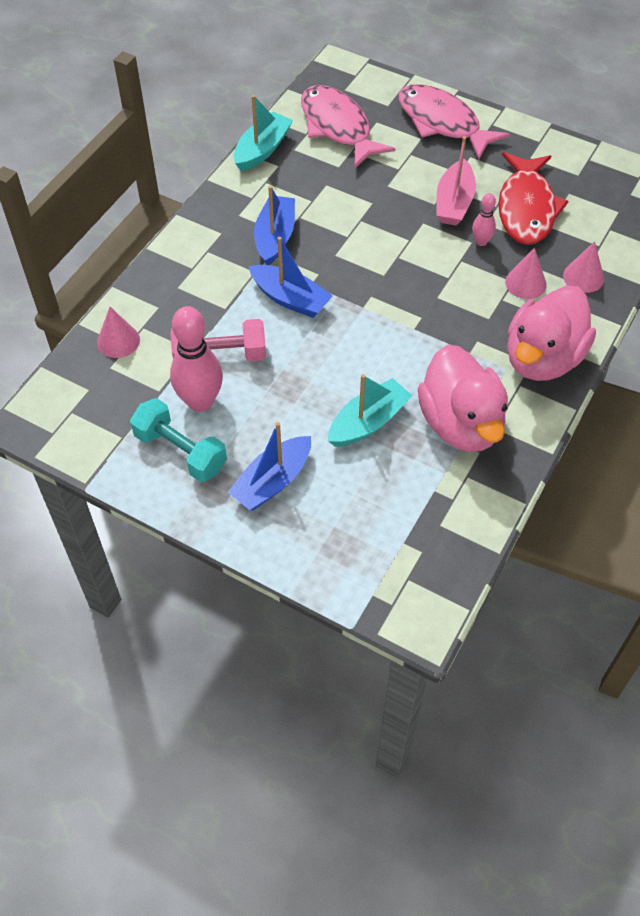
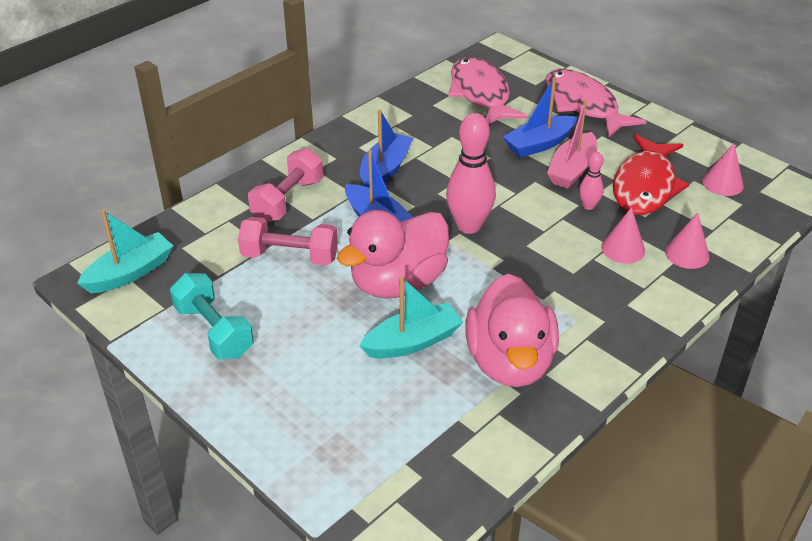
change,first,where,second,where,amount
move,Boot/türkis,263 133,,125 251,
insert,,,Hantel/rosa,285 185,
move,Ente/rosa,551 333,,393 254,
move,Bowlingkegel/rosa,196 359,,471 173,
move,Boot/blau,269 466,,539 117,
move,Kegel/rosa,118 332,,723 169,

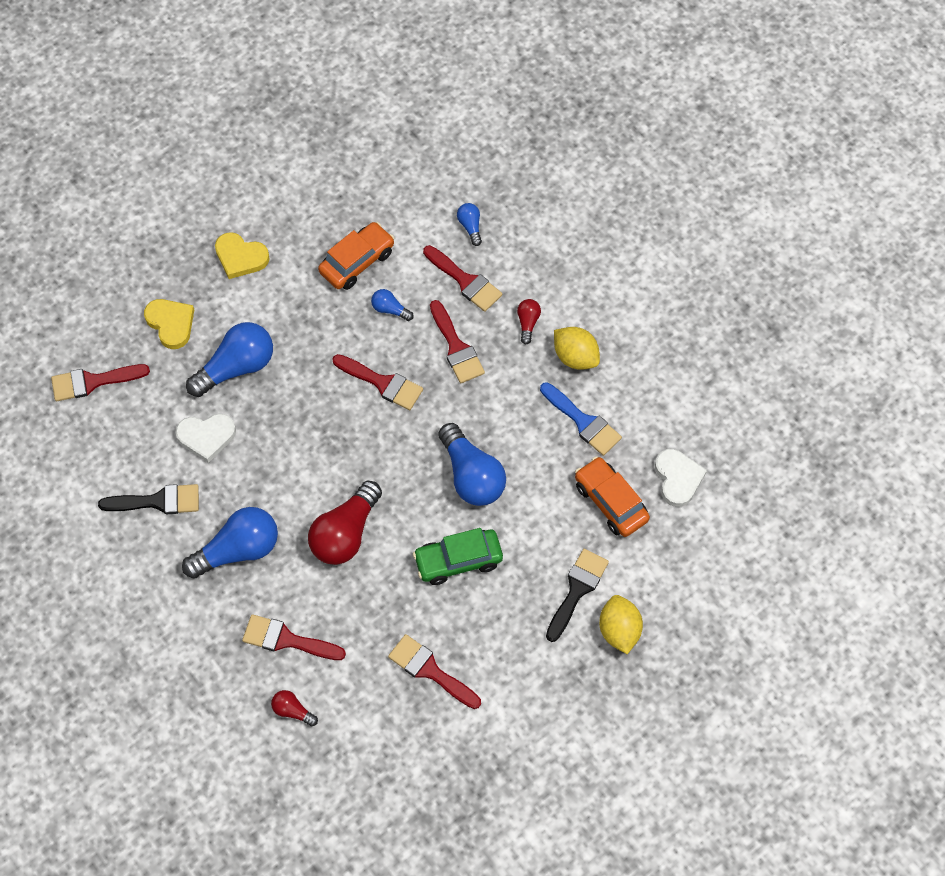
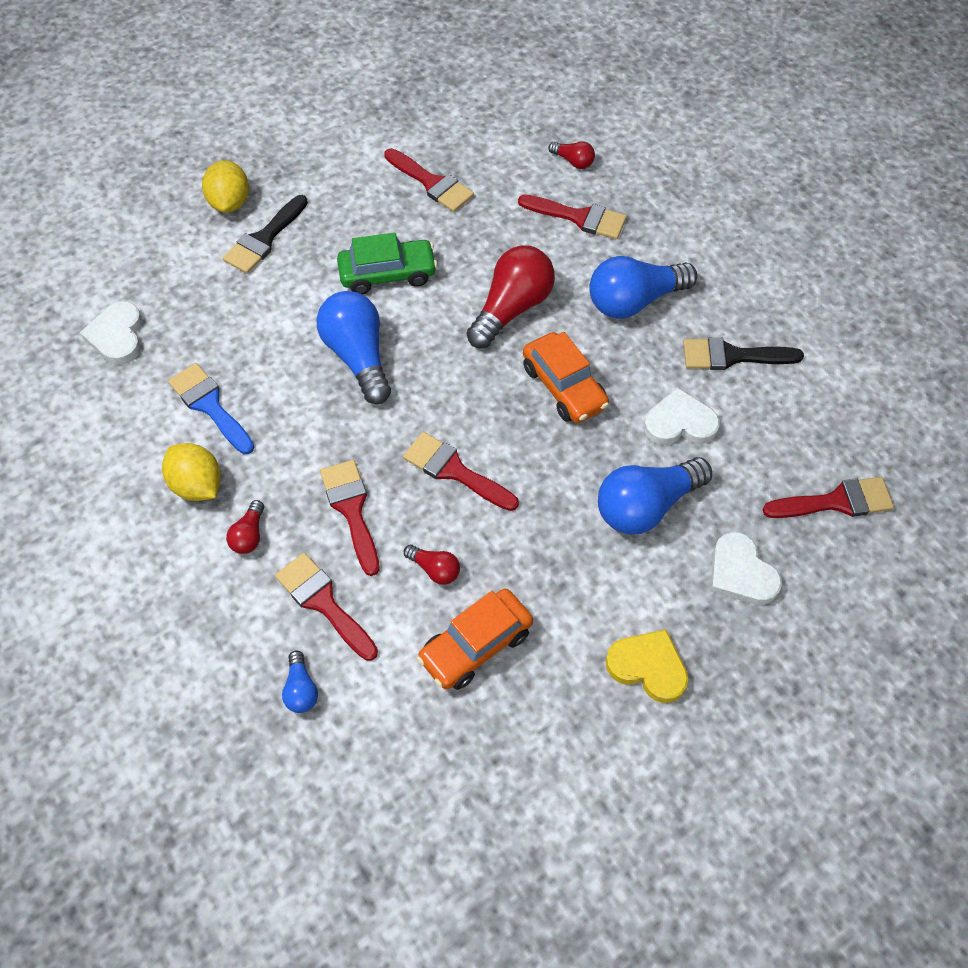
change,first,where,second,where,amount
recolor,Glühbirne/blau,392 305,Glühbirne/rot,432 565,
move,Auto/orange,612 496,,566 377,
recolor,Herz/gelb,169 324,Herz/weiß,746 568,

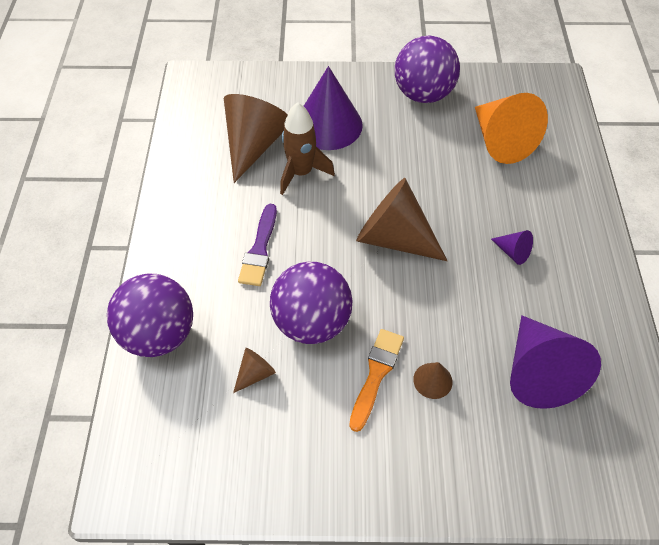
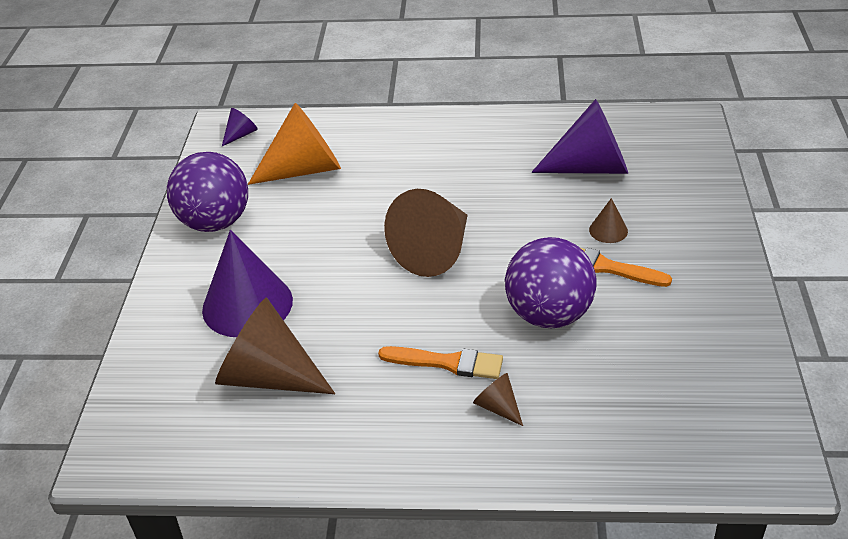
change,first,where,second,where,amount
move,Kegel/lila,512 247,,240 127,
recolor,Pinsel/lila,257 245,Pinsel/orange,440 362,
move,Kegel/braun,254 370,,498 399,
delete,Ball/lila,150 315,,,
delete,Rakete/braun,307 148,,,

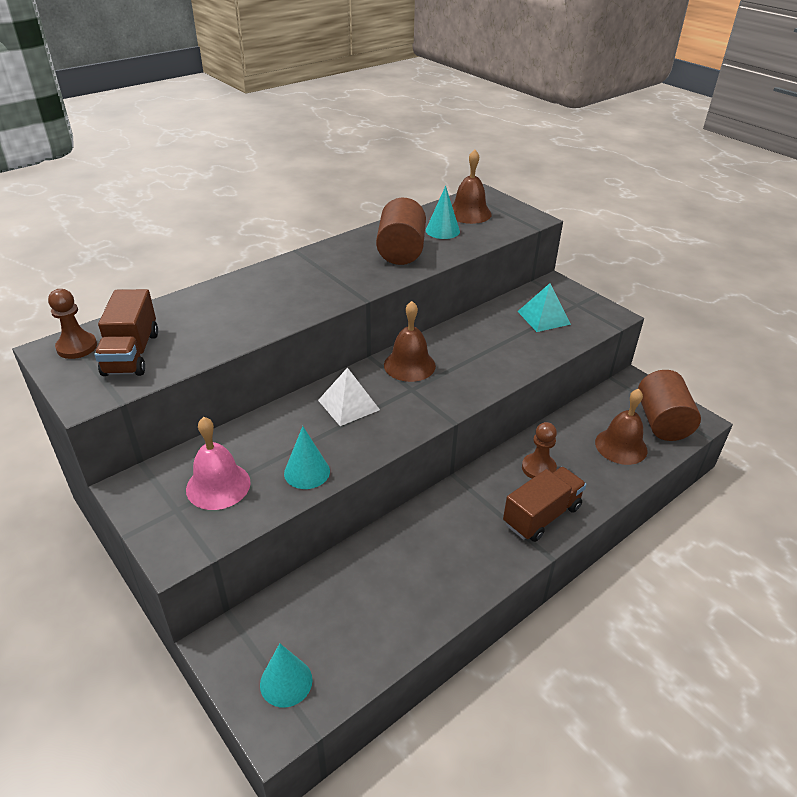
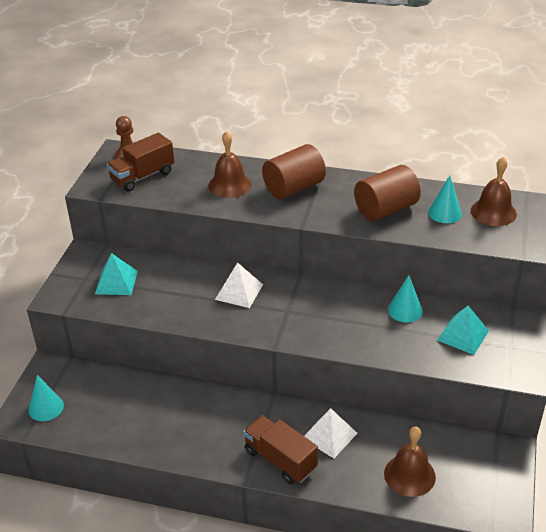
change,first,where,second,where,amount
replace,Glocke/rosa,218 463,Pyramide/türkis,116 274,
move,Glocke/braun,410 341,,229 164,
rotate,Lastwagen/braun,544 504,,280 449,150 degrees counterclockwise
move,Vollzylinder/braun,669 405,,294 171,
replace,Bauer/braun,539 450,Pyramide/weiß,330 433,
move,Kegel/türkis,307 457,,405 298,

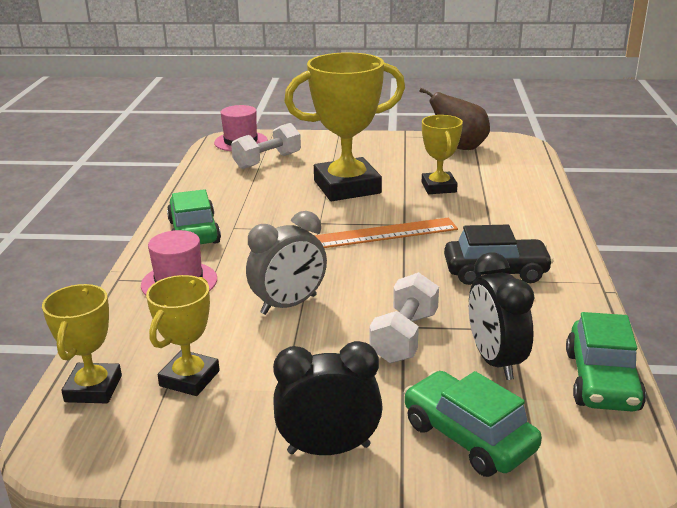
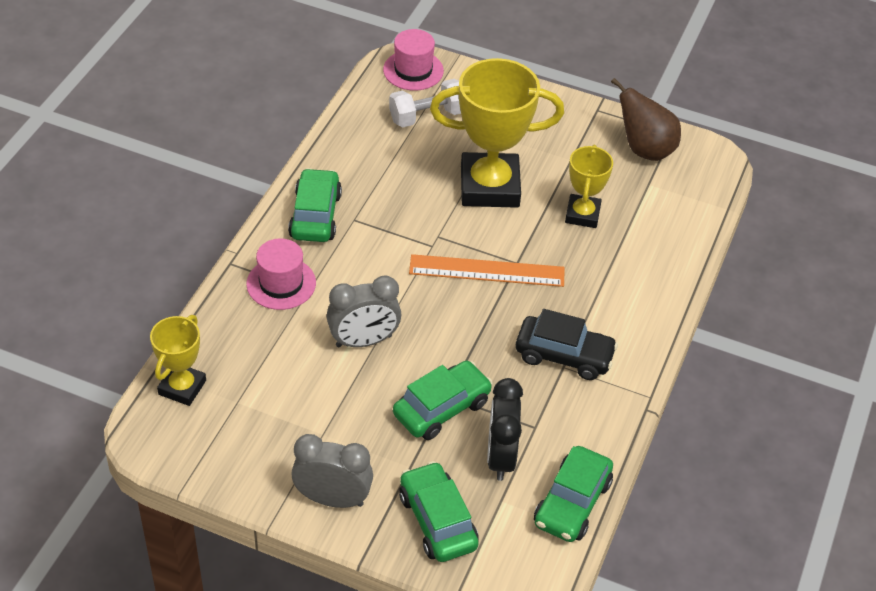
change,first,where,second,where,amount
recolor,Wecker/schwarz,328 398,Wecker/grau,332 471,
replace,Hantel/weiß,404 317,Auto/grün,443 400,
delete,Pokal/gelb,183 335,,,

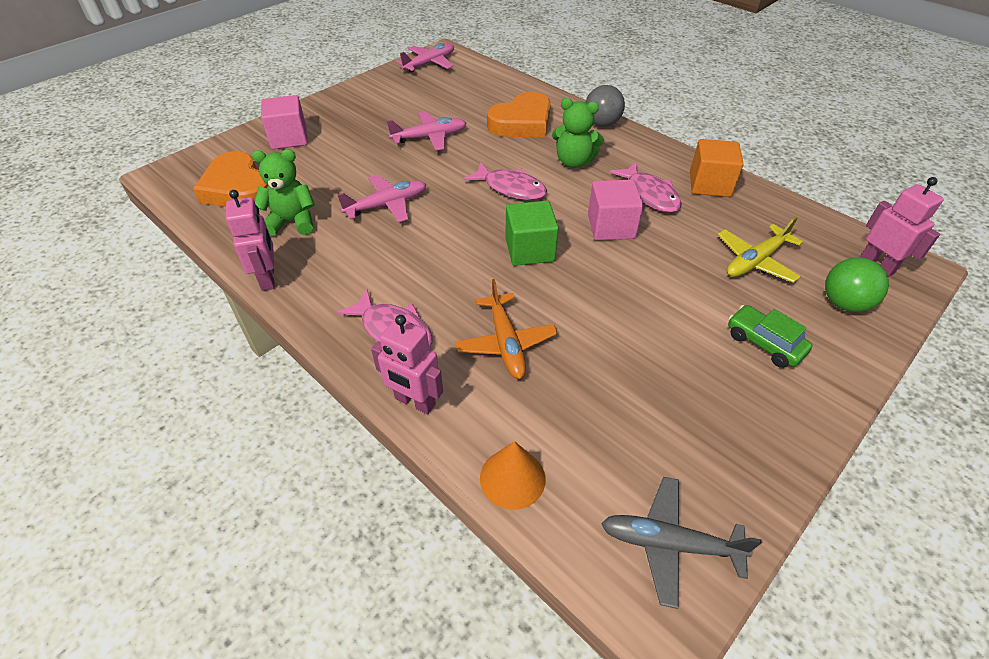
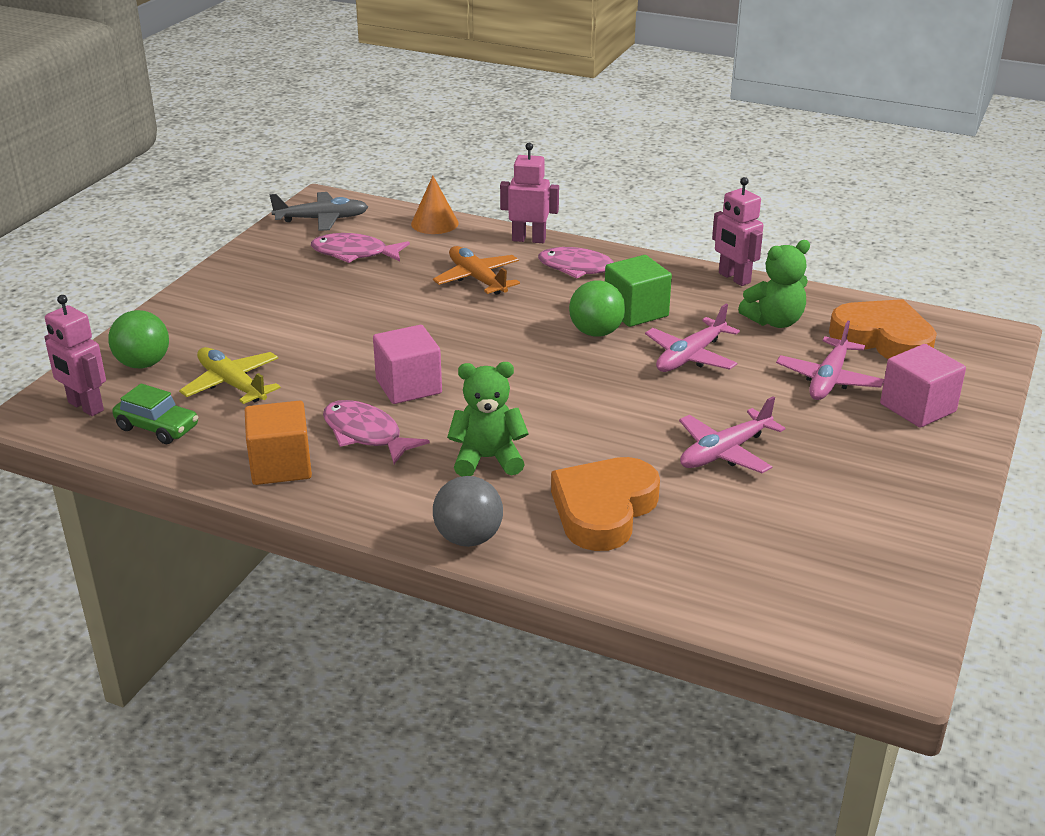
change,first,where,second,where,amount
move,Auto/grün,770 336,,155 413,
rotate,Flugzeug/gelb,760 250,,230 375,75 degrees counterclockwise
move,Fisch/rosa,505 181,,360 248,
insert,,,Ball/grün,597 308,
move,Kubus/grün,532 233,,638 291,
move,Flugzeug/rosa,425 57,,830 360,

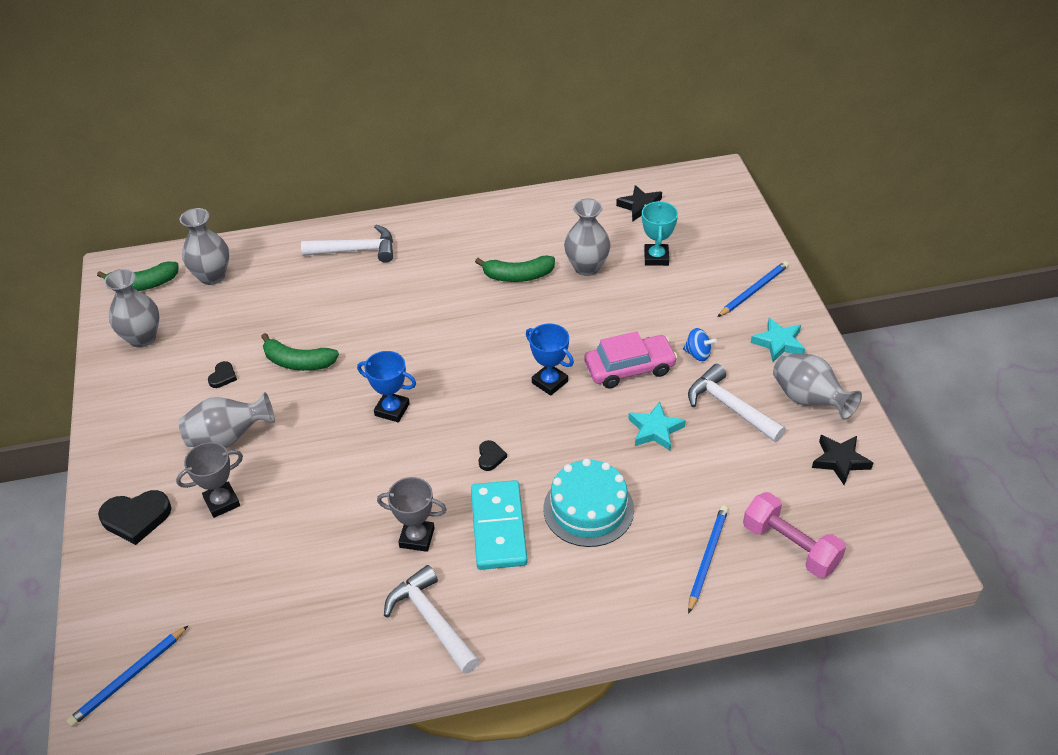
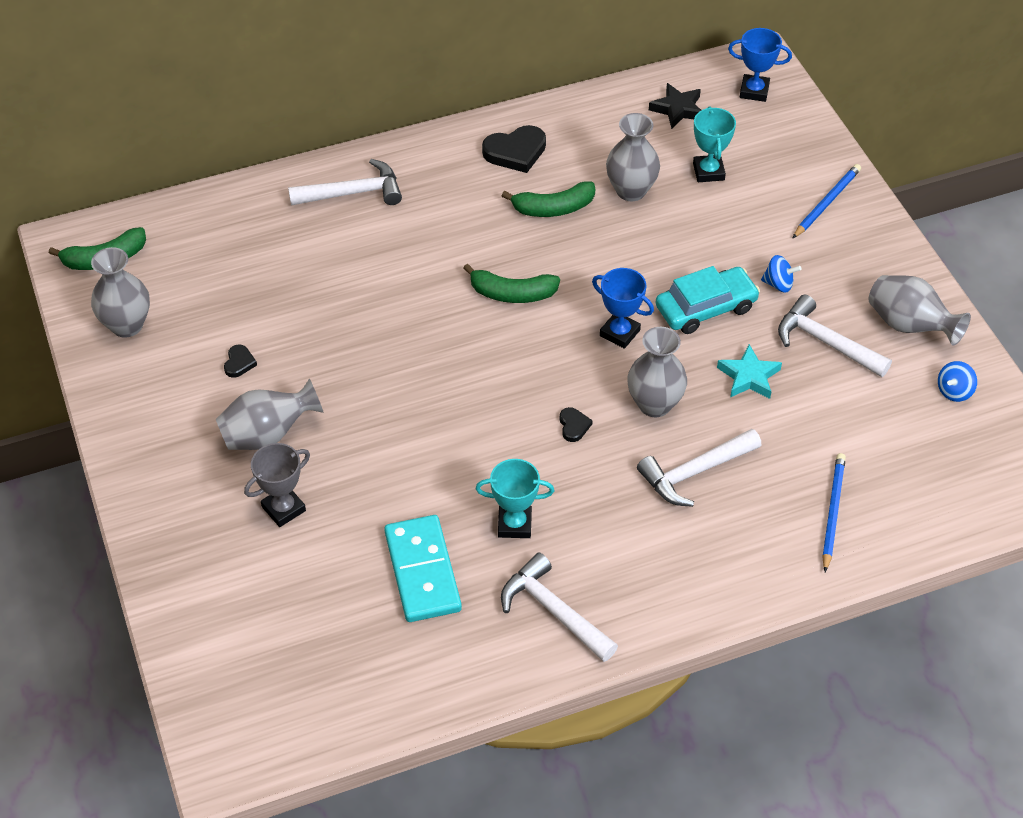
change,first,where,second,where,amount
move,Dominostein/türkis,499 525,,423 568,
move,Banane/grün,300 352,,511 283,
recolor,Pokal/grau,412 514,Pokal/türkis,515 498,
move,Herz/schwarz,134 517,,514 149,
move,Vase/grau,204 246,,657 372,
replace,Kuchen/türkis,588 502,Hammer/weiß,699 468,
recolor,Auto/rosa,630 360,Auto/türkis,708 300,
move,Pokal/blau,386 386,,760 65,
replace,Stern/schwarz,842 460,Kreisel/blau,957 381,
delete,Bleistift/blau,127 676,,,
delete,Hantel/rosa,794 535,,,
delete,Stern/türkis,778 340,,,

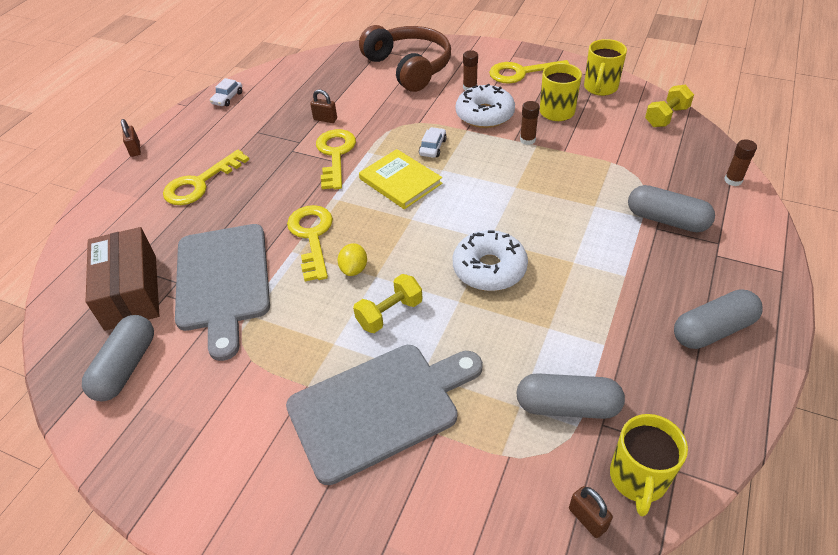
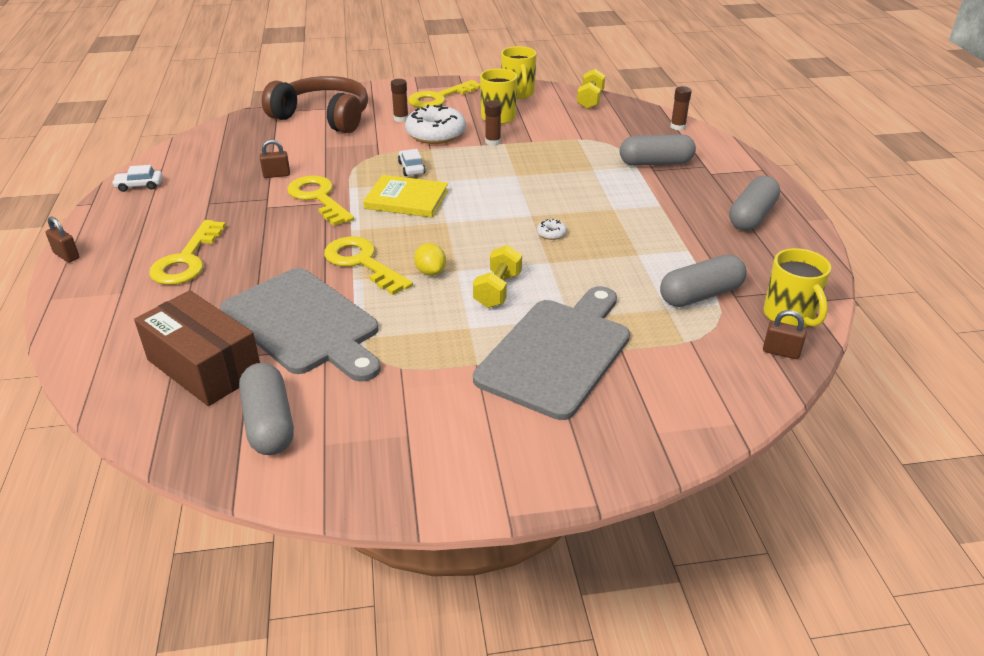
change,first,where,second,where,amount
rotate,Auto/weiß,226 92,,137 178,90 degrees clockwise
resize,Donut/weiß,490 260,,552 229,x0.41

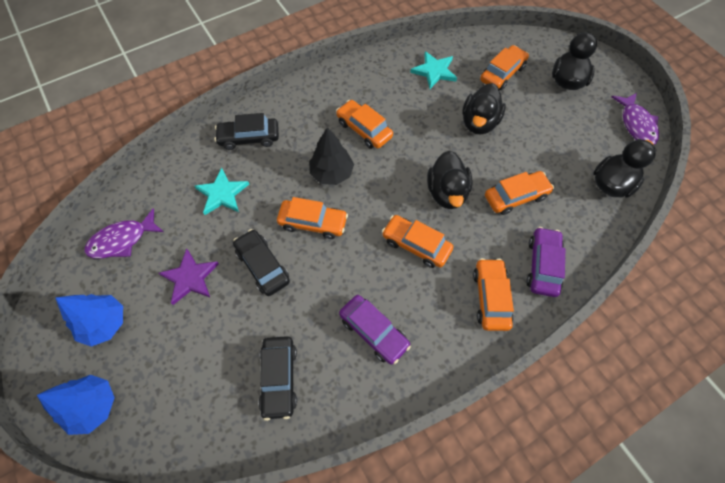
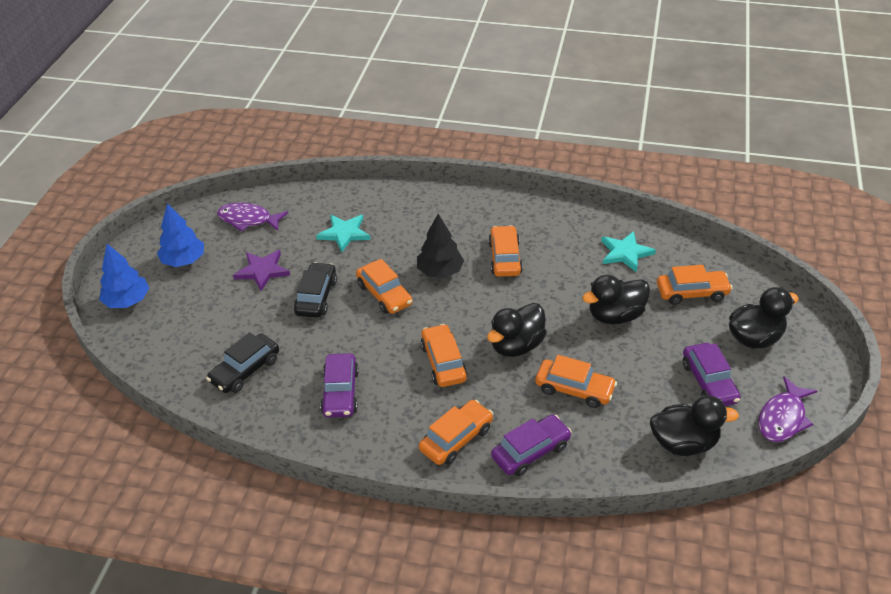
change,first,where,second,where,amount
insert,,,Auto/lila,712 374,
delete,Auto/schwarz,246 131,,,

